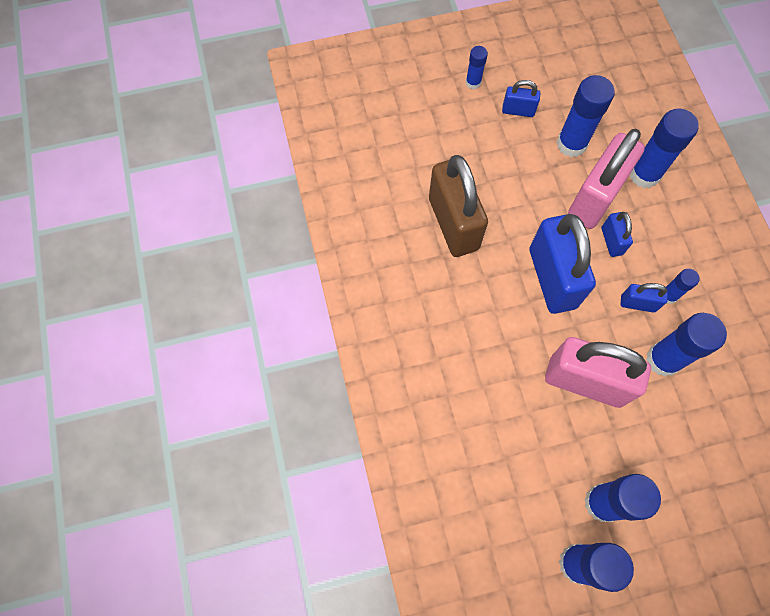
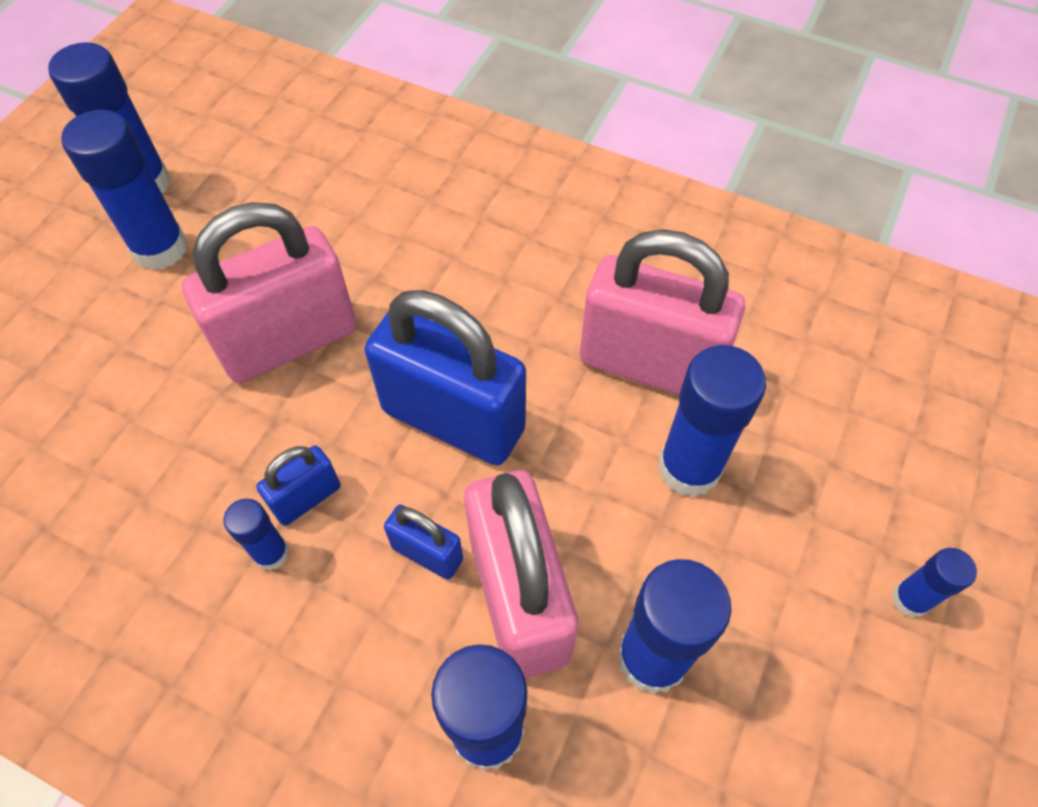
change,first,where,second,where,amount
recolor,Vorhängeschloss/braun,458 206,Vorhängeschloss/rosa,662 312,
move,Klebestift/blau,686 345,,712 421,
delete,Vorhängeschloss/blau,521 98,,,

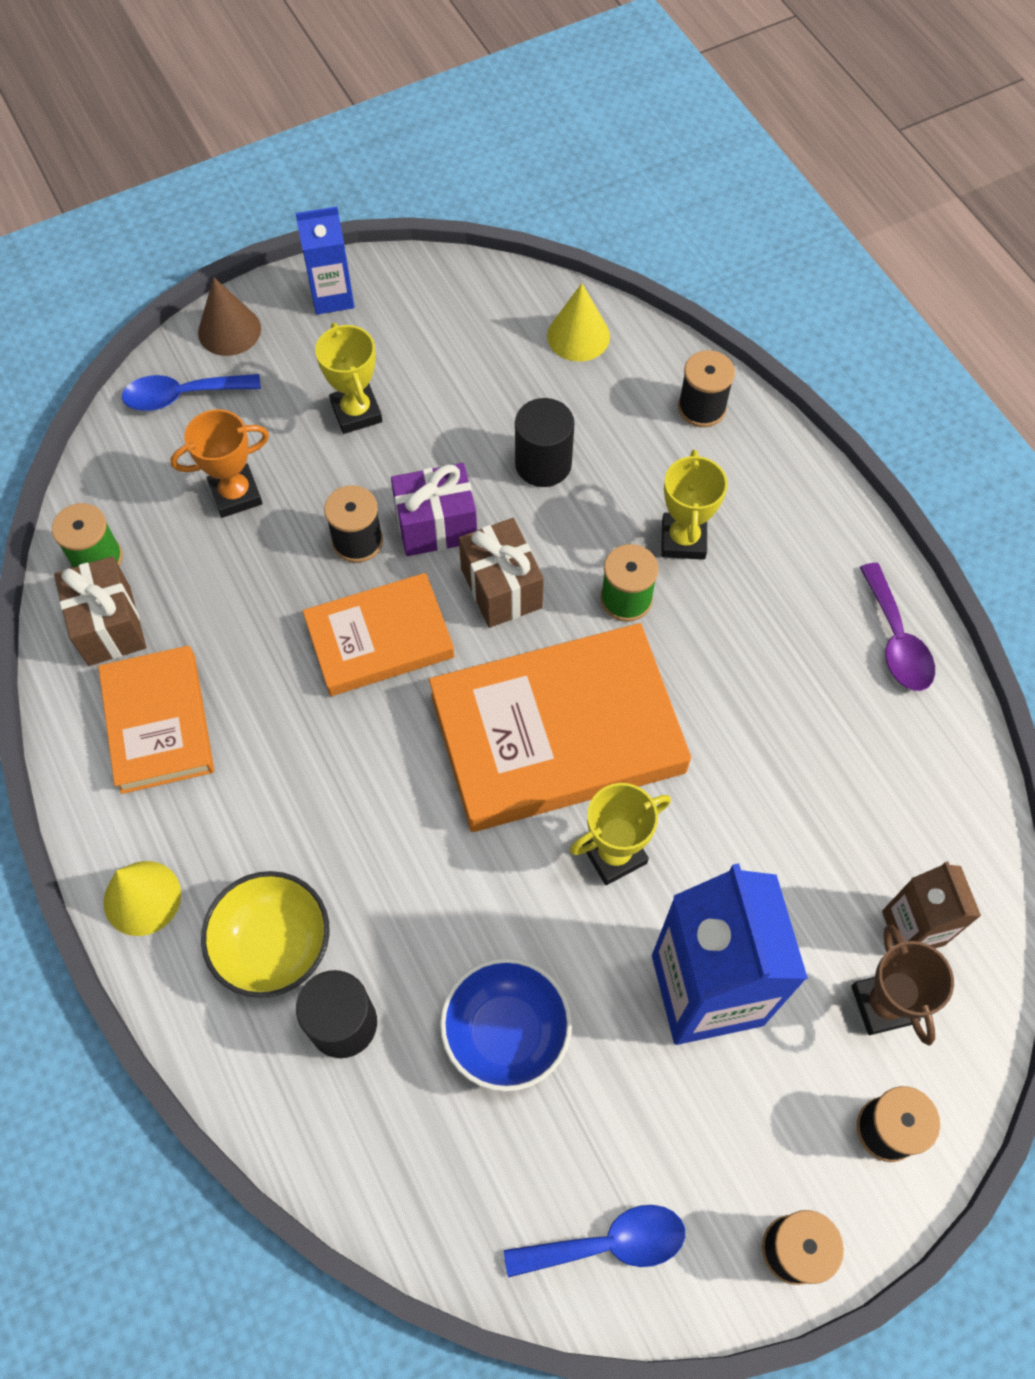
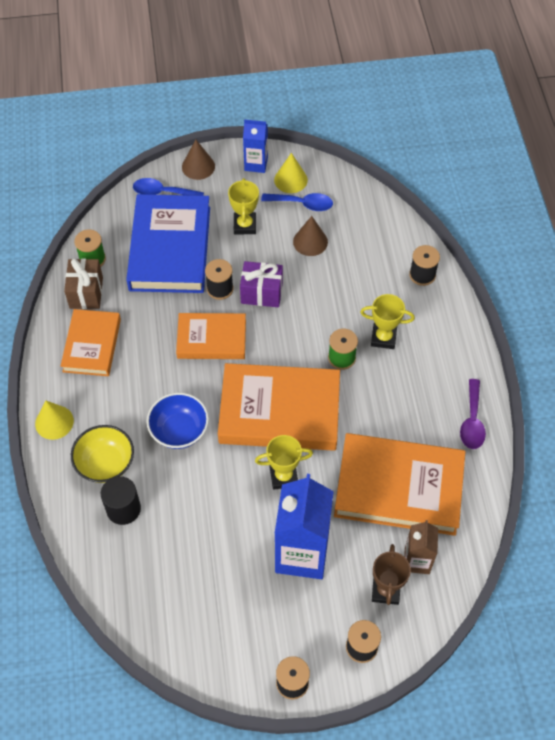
change,first,where,second,where,amount
replace,Pokal/orange,219 463,Buch/blau,168 243,
move,Schüssel/blau,506 1024,,177 420,
move,Löffel/blau,594 1241,,297 202,
move,Kegel/gelb,578 322,,291 173,
insert,,,Kegel/braun,310 236,
insert,,,Buch/orange,399 484,
rotate,Pokal/gelb,694 505,,387 321,75 degrees clockwise
delete,Geschenk/braun,501 573,,,
delete,Vollzylinder/schwarz,544 442,,,

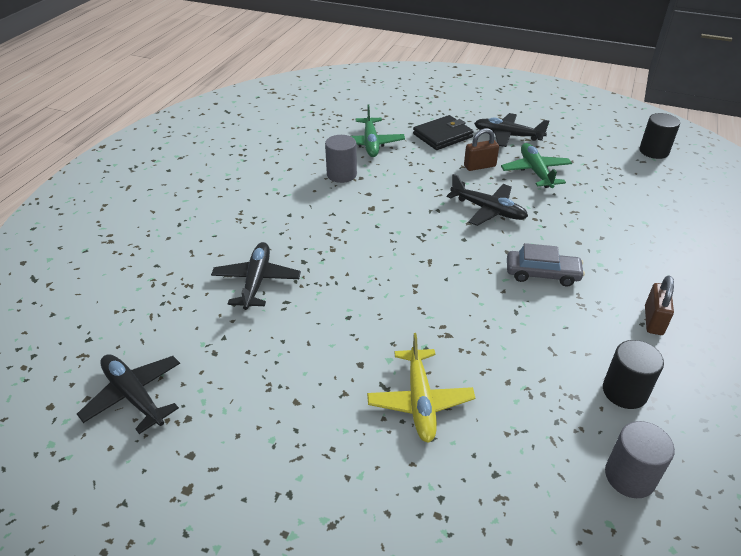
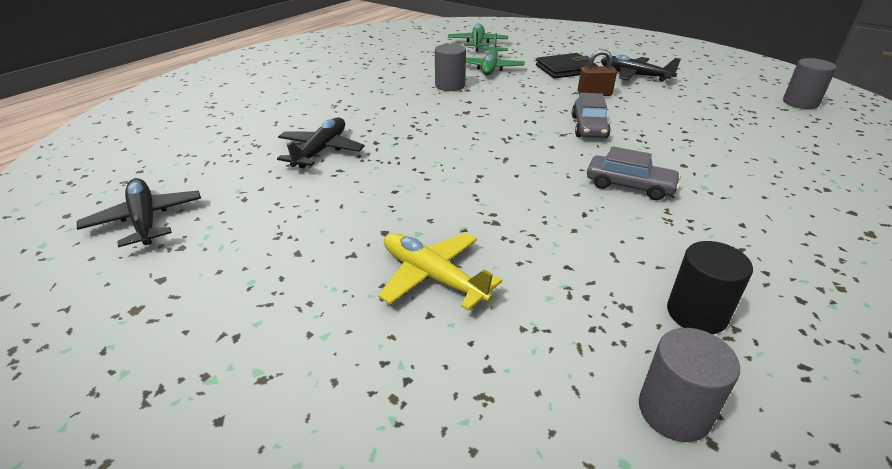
change,first,where,second,where,amount
rotate,Flugzeug/gelb,421 388,,440 272,120 degrees clockwise
move,Flugzeug/grün,536 165,,478 37,
replace,Flugzeug/schwarz,487 200,Auto/grau,591 115,
recolor,Vollzylinder/schwarz,659 136,Vollzylinder/grau,809 83,
delete,Vorhängeschloss/braun,659 305,,,

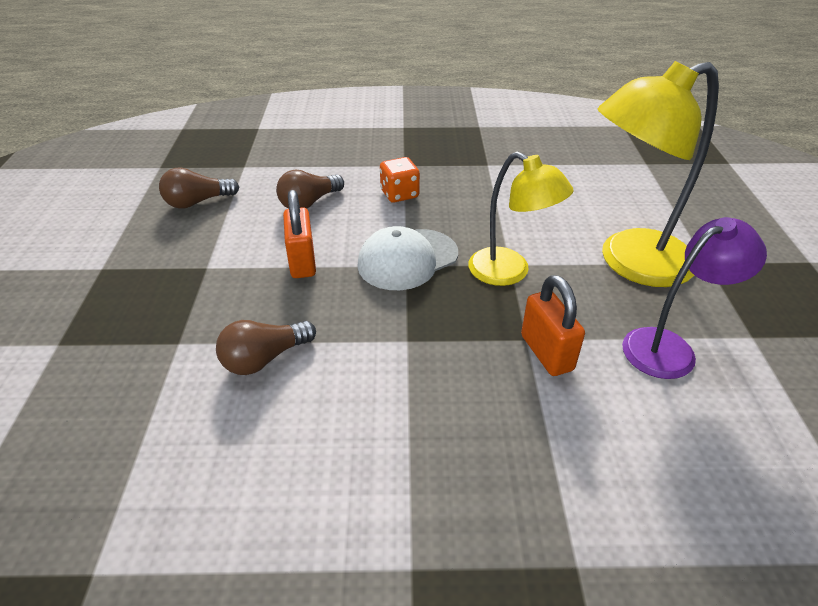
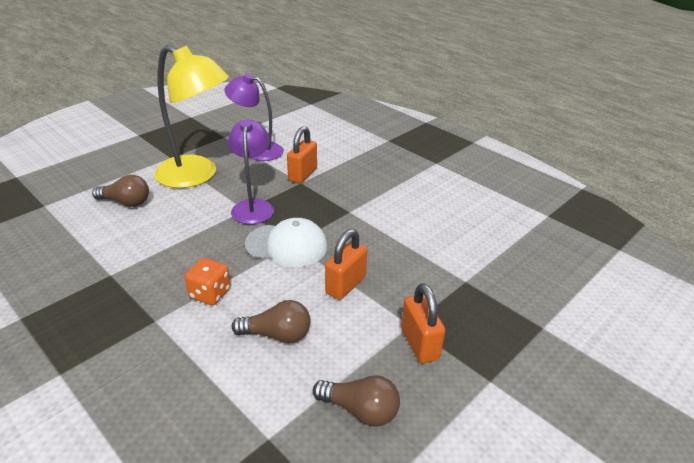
change,first,where,second,where,amount
move,Glühbirne/braun,266 347,,120 191,
recolor,Lampe/gelb,520 219,Lampe/lila,251 172,
insert,,,Vorhängeschloss/orange,423 323,

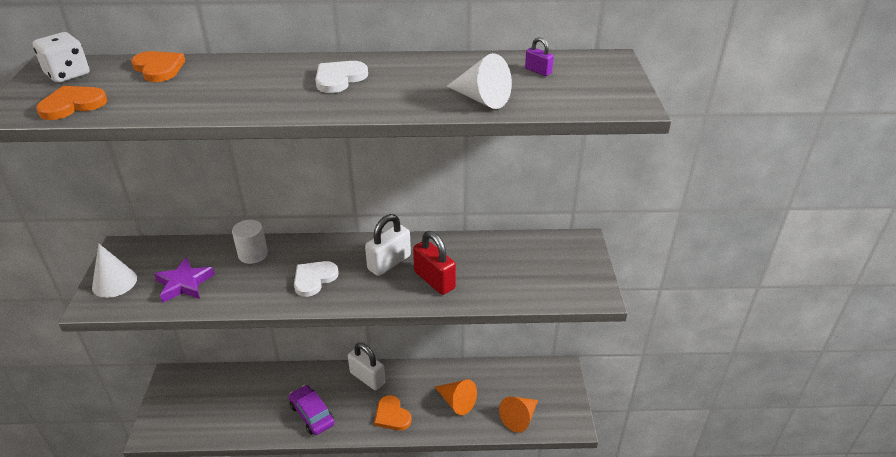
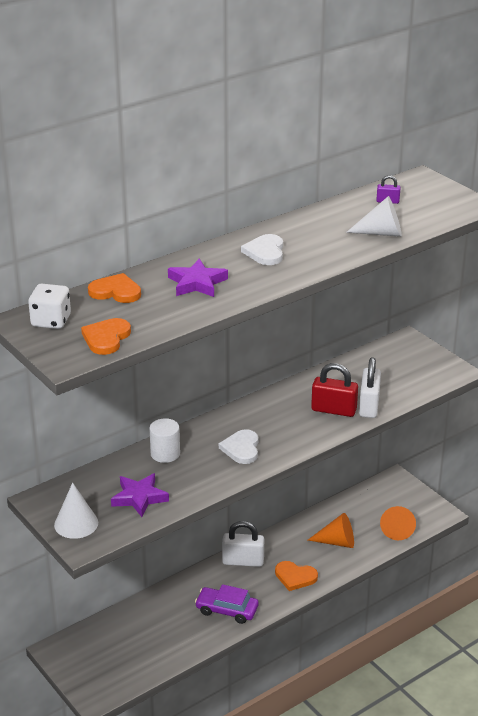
change,first,where,second,where,amount
insert,,,Stern/lila,198 277,
move,Vorhängeschloss/weiß,388 245,,370 387,

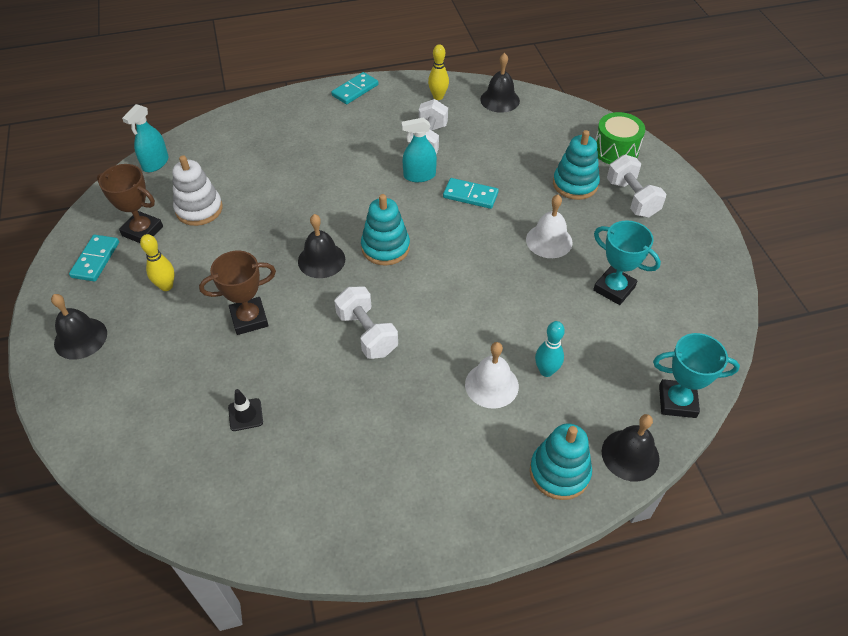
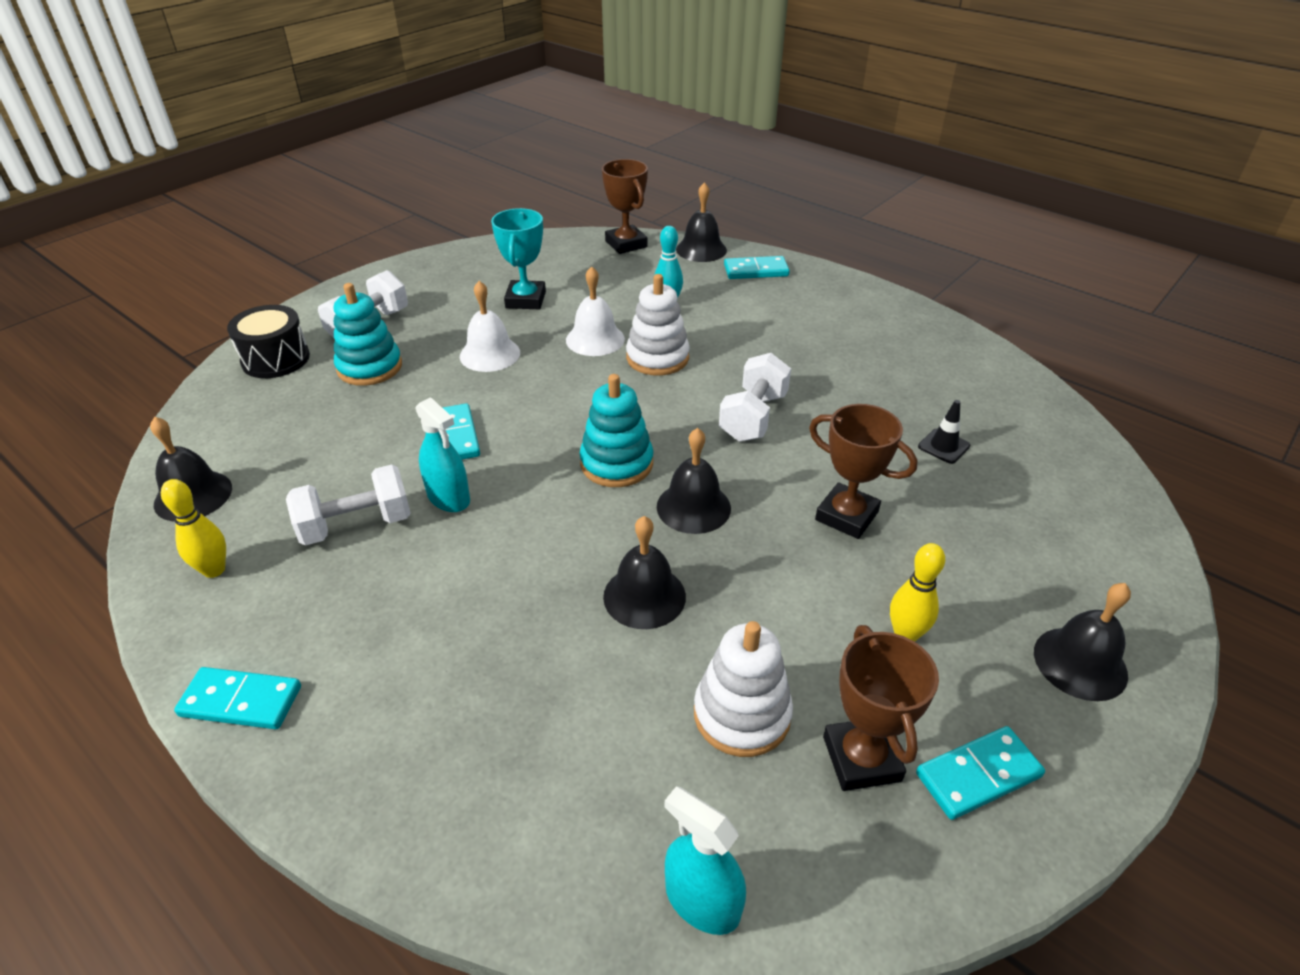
change,first,where,second,where,amount
recolor,Trommel/grün,620 138,Trommel/schwarz,268 341,
move,Glocke/weiß,492 375,,595 311,
recolor,Pokal/türkis,696 375,Pokal/braun,625 206,
insert,,,Glocke/schwarz,644 572,
insert,,,Stapelspielzeug/weiß,658 325,
rotate,Sprühflasche/türkis,145 138,,705 860,135 degrees counterclockwise
replace,Stapelspielzeug/türkis,561 461,Dominostein/türkis,757 267,

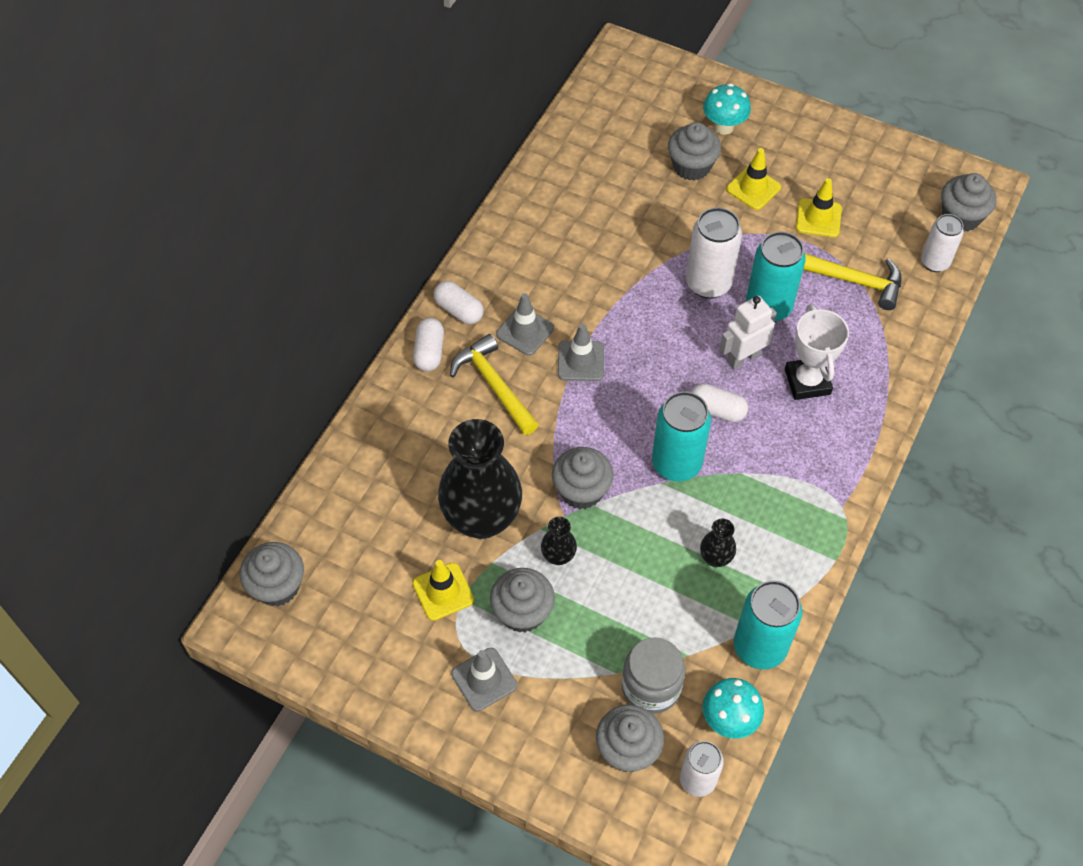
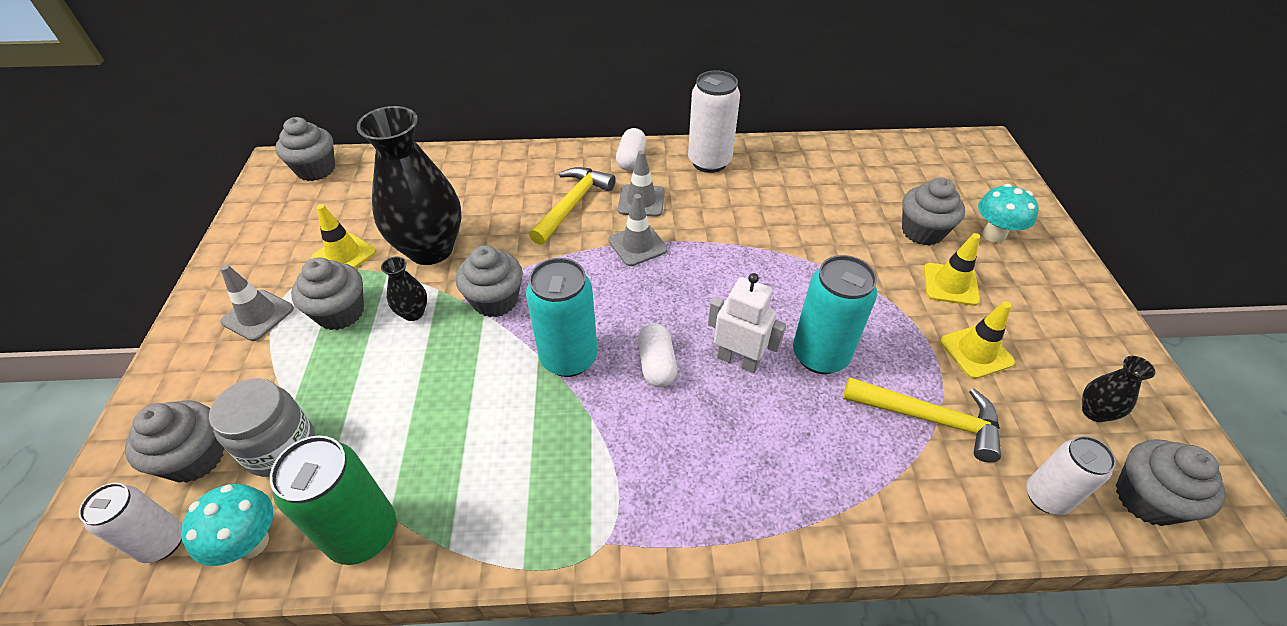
change,first,where,second,where,amount
recolor,Dose/türkis,768 624,Dose/grün,333 500,
move,Dose/weiß,714 253,,714 121,
rotate,Hammer/gelb,852 281,,922 420,60 degrees counterclockwise
move,Vase/schwarz,718 543,,1118 389,
delete,Kapsel/weiß,428 344,,,
delete,Pokal/weiß,817 352,,,

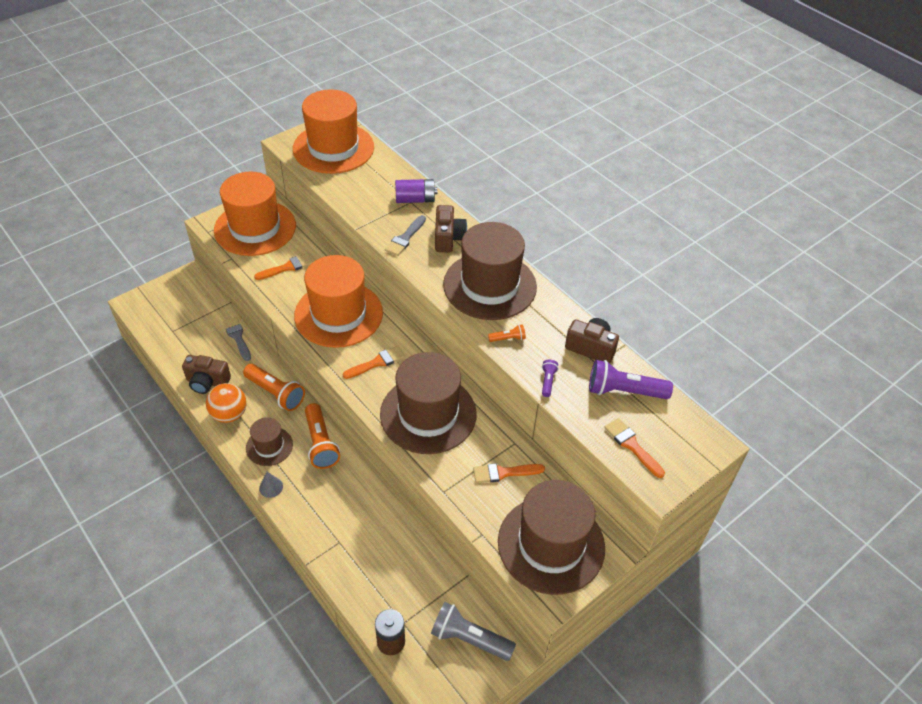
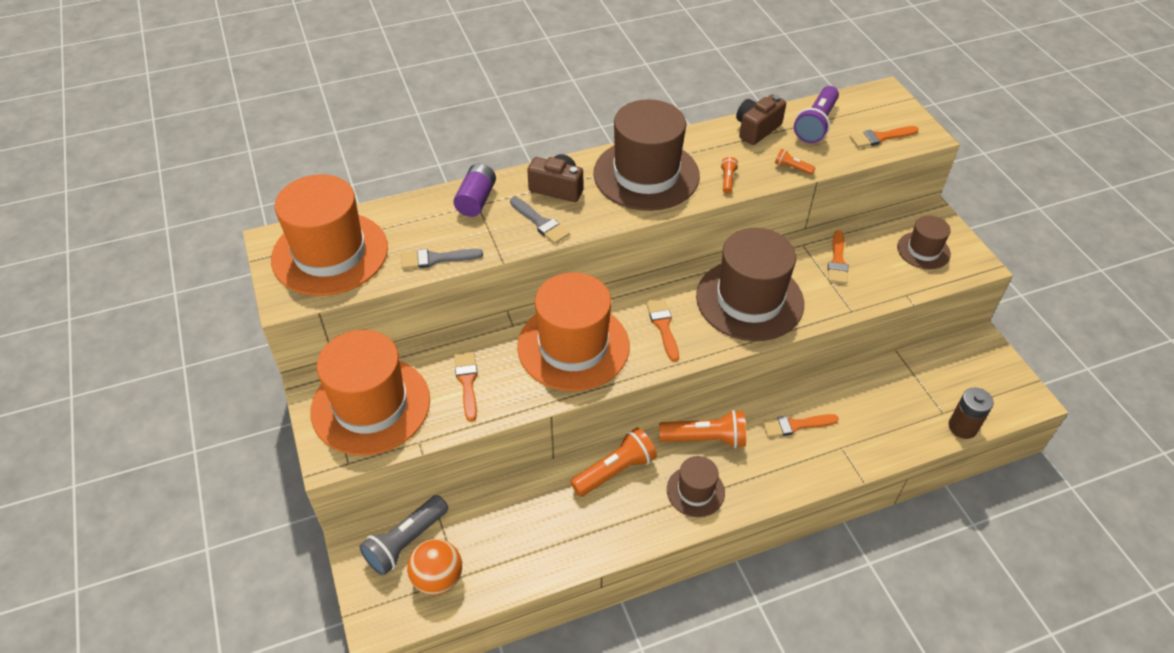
change,first,where,second,where,amount
move,Taschenlampe/grau,473 631,,403 535,
move,Pinsel/grau,237 339,,442 259,
move,Ball/orange,226 403,,434 567,
insert,,,Pinsel/orange,800 425,
recolor,Taschenlampe/lila,550 378,Taschenlampe/orange,795 162,
resize,Hut/braun,551 537,,924 242,x0.51
delete,Kamera/braun,206 374,,,
delete,Kegel/grau,271 485,,,

